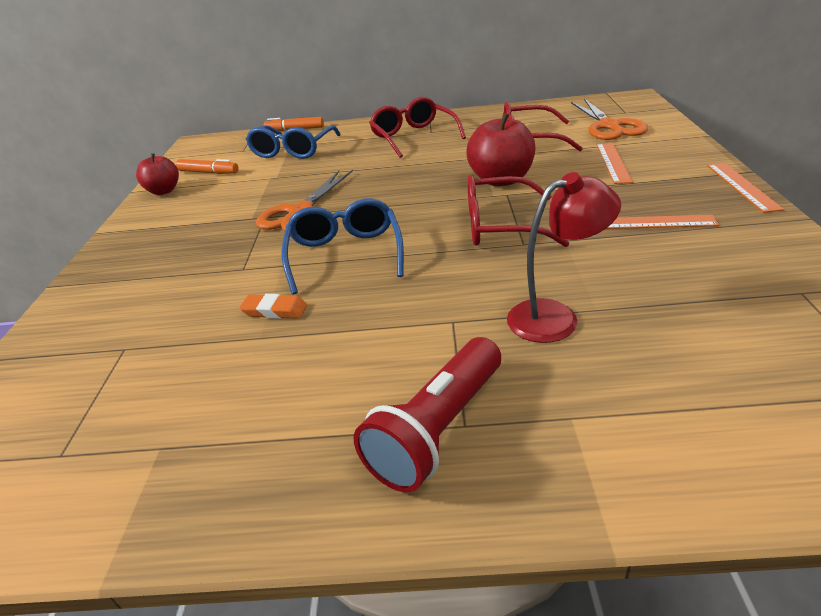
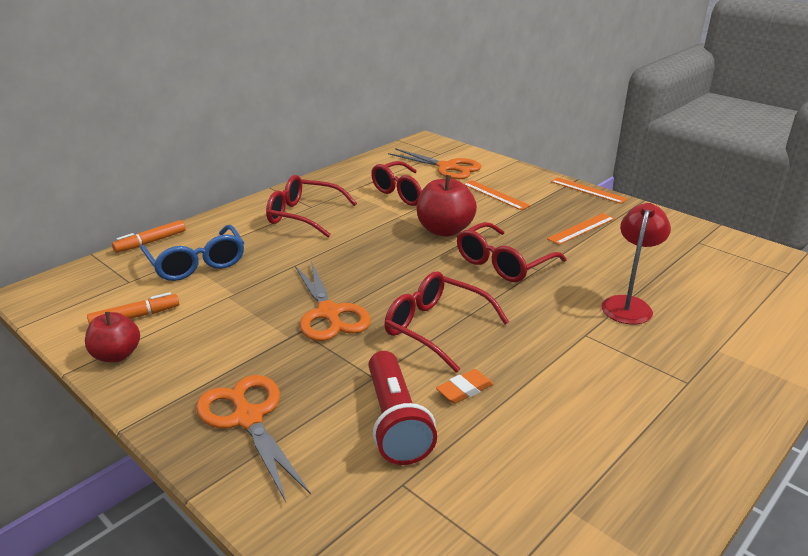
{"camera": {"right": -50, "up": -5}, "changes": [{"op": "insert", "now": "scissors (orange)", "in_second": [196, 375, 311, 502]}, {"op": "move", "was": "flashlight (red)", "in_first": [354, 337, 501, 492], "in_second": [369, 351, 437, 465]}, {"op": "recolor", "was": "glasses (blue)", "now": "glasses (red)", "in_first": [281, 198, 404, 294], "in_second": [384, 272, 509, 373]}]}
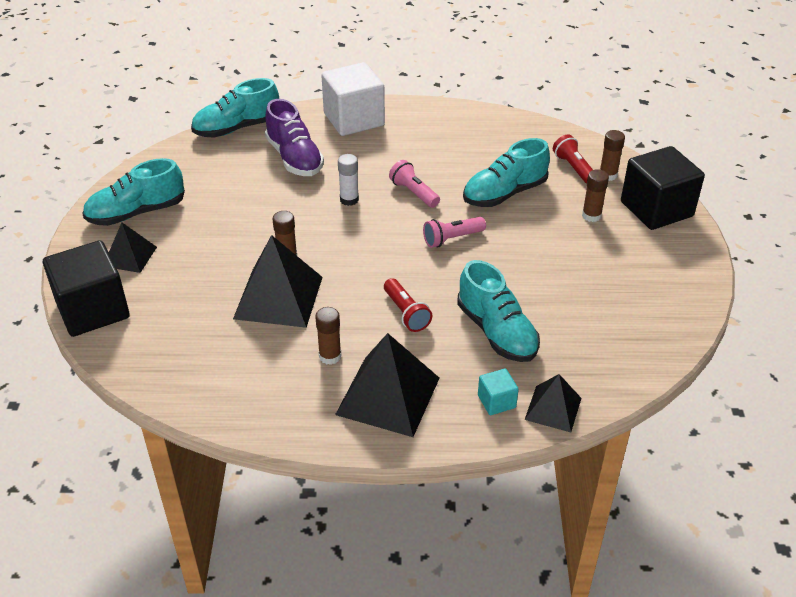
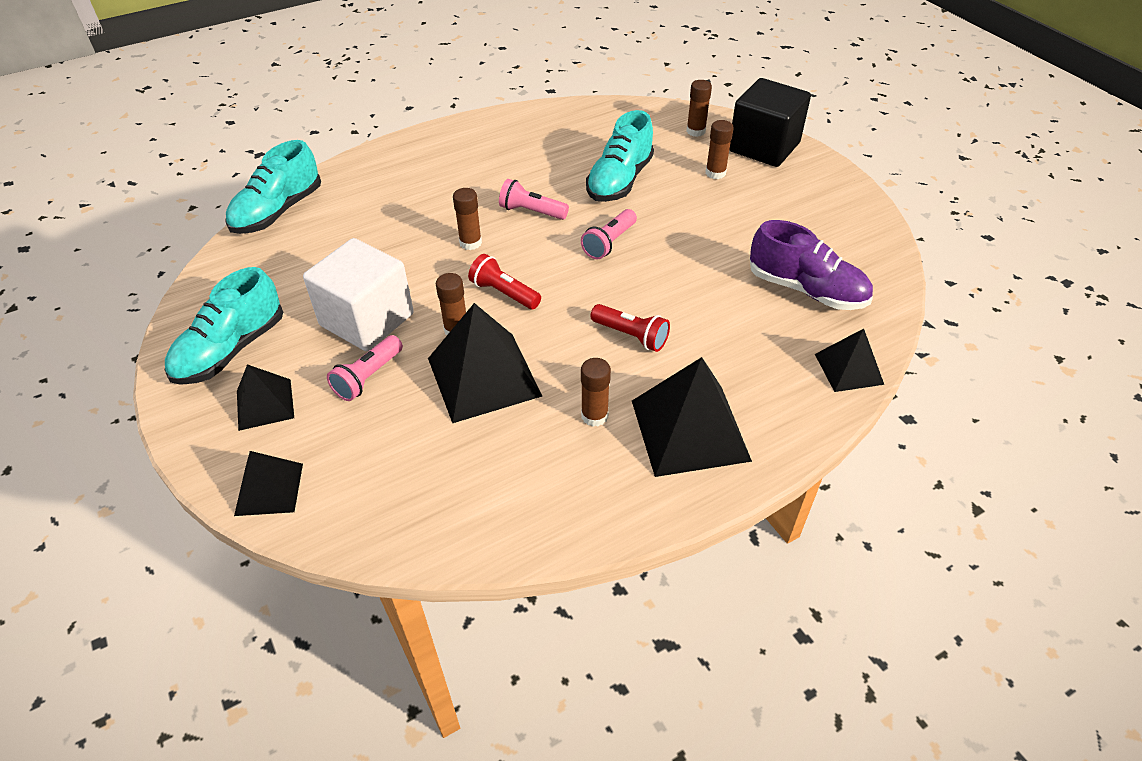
{"camera": {"right": -30, "up": 5}, "changes": [{"op": "delete", "was": "shoe (turquoise)", "in_first": [457, 260, 540, 362]}, {"op": "delete", "was": "cube (turquoise)", "in_first": [478, 368, 519, 415]}, {"op": "insert", "now": "flashlight (pink)", "in_second": [327, 335, 403, 401]}, {"op": "move", "was": "shoe (purple)", "in_first": [265, 99, 324, 176], "in_second": [750, 220, 873, 310]}, {"op": "move", "was": "cube (white)", "in_first": [321, 62, 385, 136], "in_second": [303, 238, 414, 351]}, {"op": "move", "was": "flashlight (red)", "in_first": [553, 135, 593, 184], "in_second": [468, 254, 541, 309]}, {"op": "replace", "was": "cube (black)", "now": "pyramid (black)", "in_first": [43, 240, 130, 337], "in_second": [234, 451, 303, 516]}, {"op": "recolor", "was": "glue stick (white)", "now": "glue stick (brown)", "in_first": [338, 154, 359, 206], "in_second": [453, 188, 482, 250]}]}
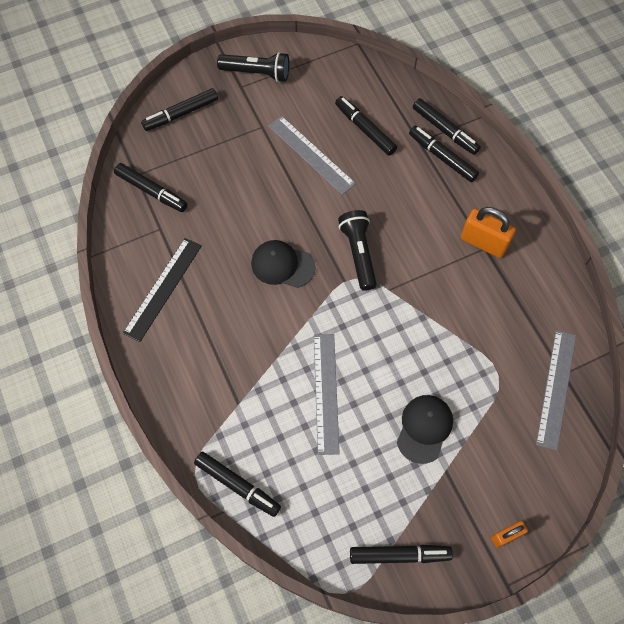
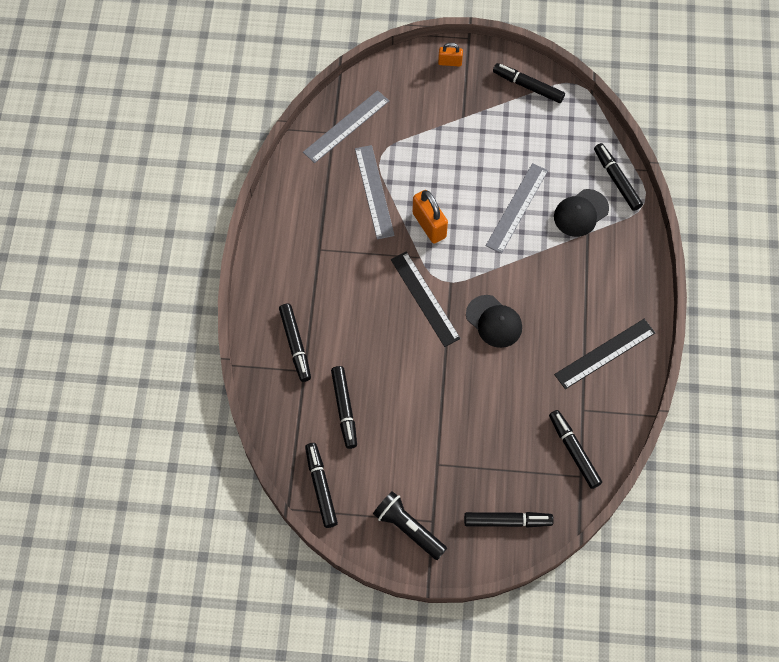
{"camera": {"right": -150, "up": 0}, "changes": [{"op": "move", "was": "ruler (grey)", "in_first": [268, 116, 356, 195], "in_second": [355, 145, 395, 239]}, {"op": "move", "was": "cap (black)", "in_first": [397, 395, 453, 464], "in_second": [554, 189, 609, 237]}, {"op": "move", "was": "marker (black)", "in_first": [413, 98, 481, 155], "in_second": [305, 443, 338, 528]}, {"op": "move", "was": "padlock (orange)", "in_first": [461, 207, 516, 258], "in_second": [412, 190, 448, 244]}, {"op": "replace", "was": "flashlight (black)", "now": "ruler (black)", "in_first": [338, 210, 377, 291], "in_second": [391, 251, 461, 347]}]}
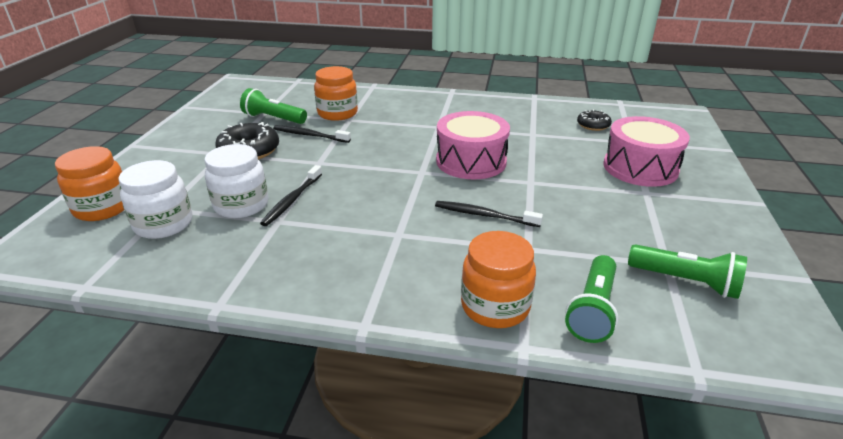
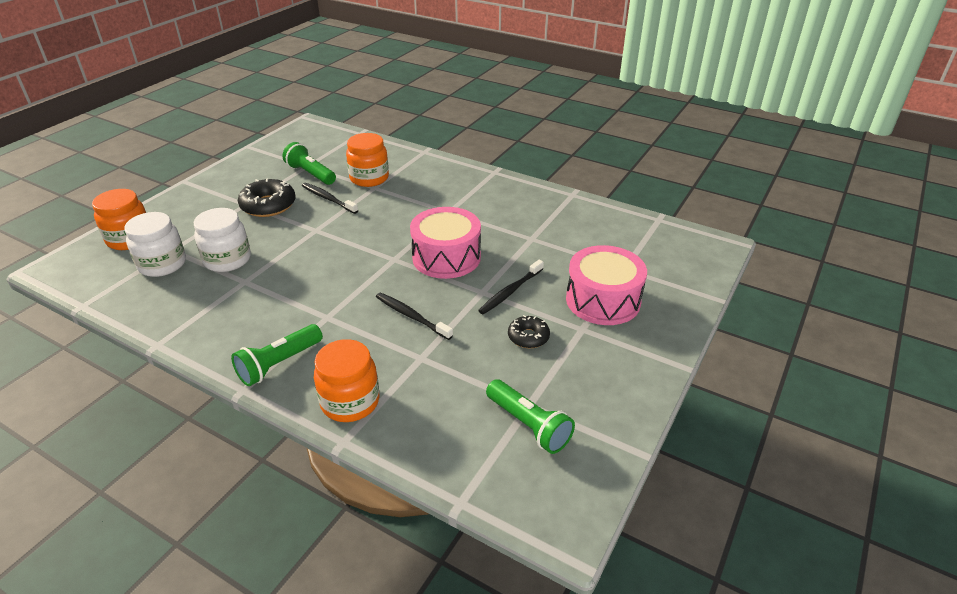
{"camera": {"right": 20, "up": 5}, "changes": [{"op": "move", "was": "toothbrush (black)", "in_first": [260, 165, 322, 226], "in_second": [478, 260, 544, 315]}, {"op": "move", "was": "flashlight (green)", "in_first": [565, 255, 618, 343], "in_second": [231, 324, 323, 386]}, {"op": "move", "was": "donut (black)", "in_first": [577, 110, 612, 131], "in_second": [508, 315, 550, 348]}]}
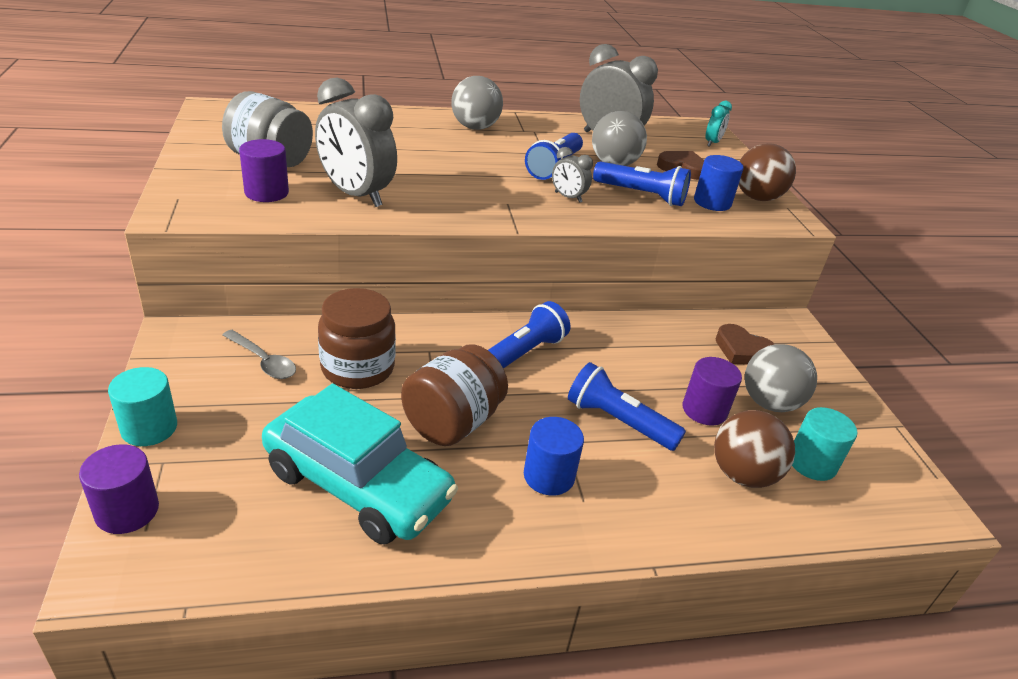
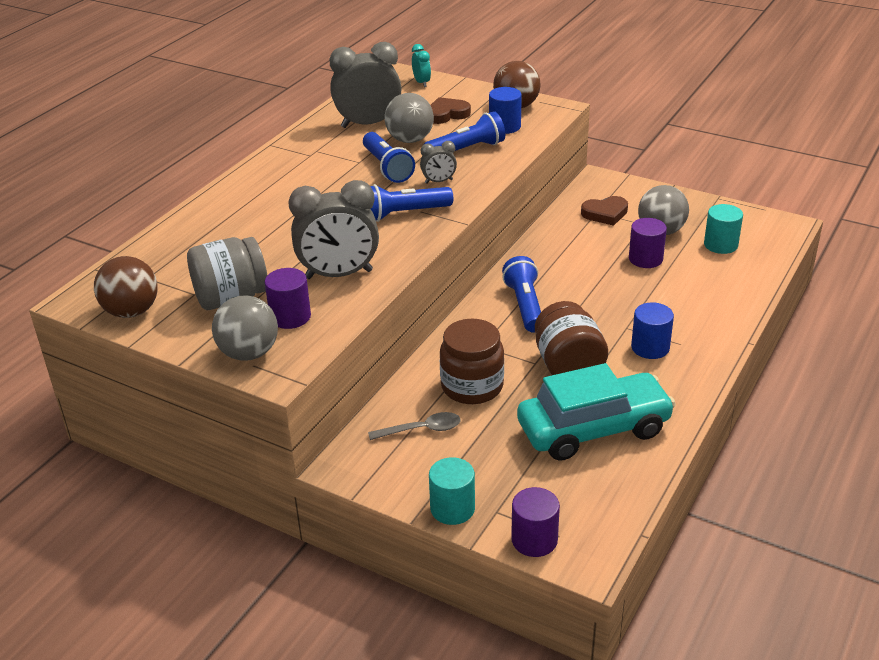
{"camera": {"right": -45, "up": 0}, "changes": [{"op": "move", "was": "ball (grey)", "in_first": [451, 76, 503, 130], "in_second": [212, 295, 278, 361]}, {"op": "move", "was": "flashlight (blue)", "in_first": [568, 362, 686, 451], "in_second": [370, 184, 453, 222]}, {"op": "move", "was": "ball (brown)", "in_first": [714, 410, 795, 488], "in_second": [94, 256, 158, 318]}]}
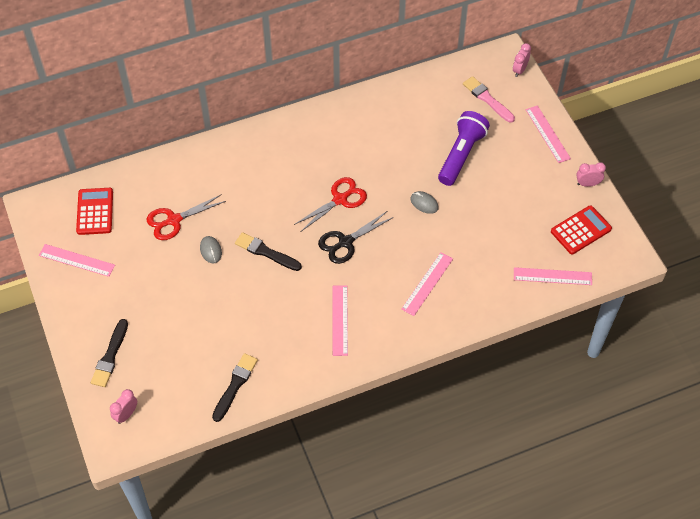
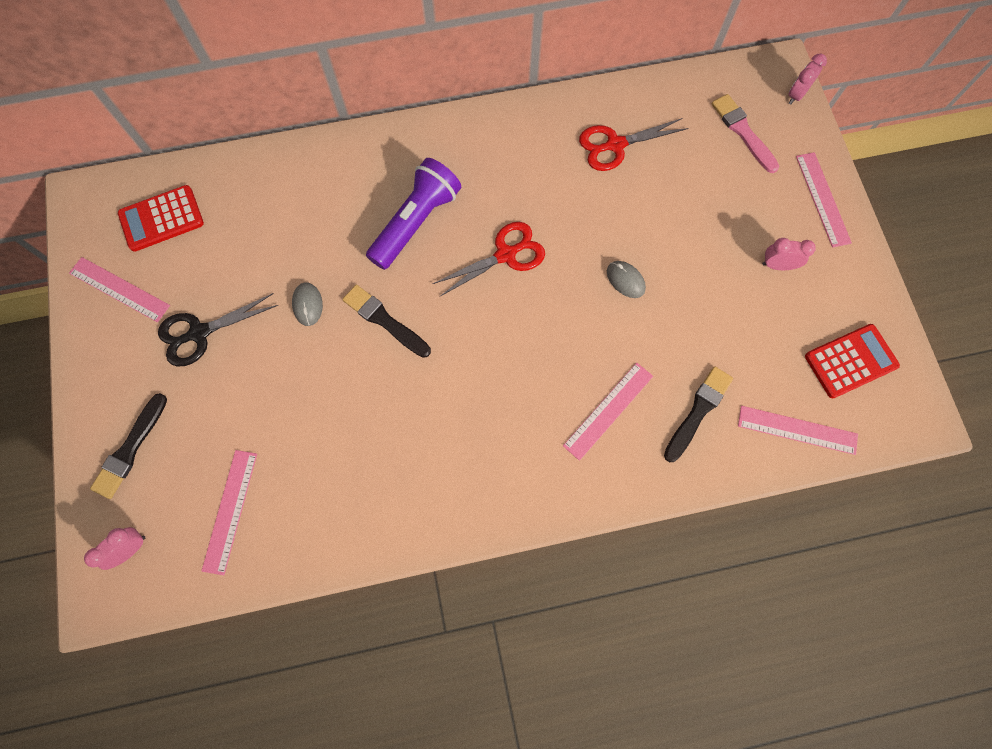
{"camera": {"right": 10, "up": 15}, "changes": [{"op": "move", "was": "scissors (red)", "in_first": [147, 194, 226, 240], "in_second": [579, 118, 689, 171]}, {"op": "move", "was": "brush (black)", "in_first": [212, 353, 258, 422], "in_second": [664, 367, 733, 462]}, {"op": "move", "was": "scissors (black)", "in_first": [318, 211, 394, 264], "in_second": [158, 293, 278, 366]}, {"op": "move", "was": "ruler (pink)", "in_first": [333, 286, 348, 356], "in_second": [202, 450, 257, 575]}, {"op": "move", "was": "flashlight (purple)", "in_first": [438, 111, 490, 186], "in_second": [366, 158, 461, 270]}, {"op": "move", "was": "clock (pink)", "in_first": [576, 162, 606, 187], "in_second": [762, 238, 816, 270]}, {"op": "rotate", "was": "calculator (red)", "in_first": [76, 188, 113, 235], "in_second": [118, 185, 204, 252], "clockwise": -120}]}
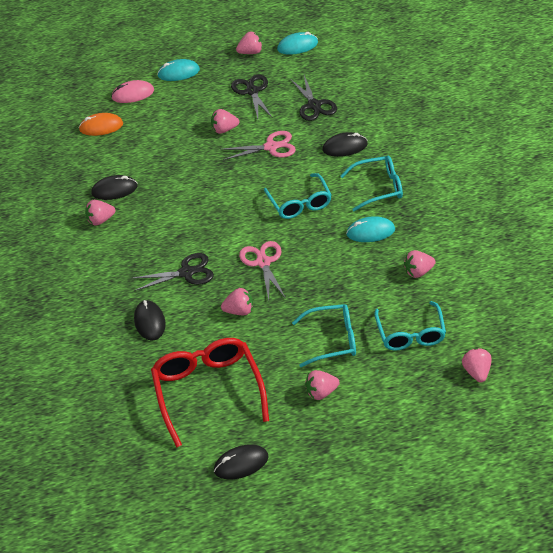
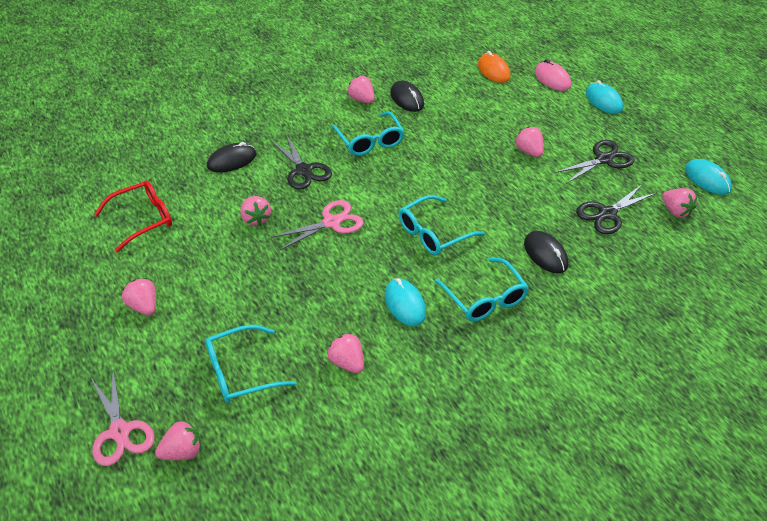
{"camera": {"right": 70, "up": 0}, "changes": [{"op": "delete", "was": "mouse (black)", "in_first": [214, 444, 269, 479]}, {"op": "move", "was": "scissors (pink)", "in_first": [220, 131, 296, 160], "in_second": [91, 371, 155, 466]}, {"op": "move", "was": "strawberry (pink)", "in_first": [236, 32, 262, 54], "in_second": [662, 188, 697, 218]}, {"op": "move", "was": "glasses (turquoise)", "in_first": [292, 304, 356, 367], "in_second": [332, 112, 405, 156]}, {"op": "resize", "was": "glasses (red)", "in_first": [151, 338, 269, 448], "in_second": [94, 180, 172, 252], "ratio": 0.65}]}
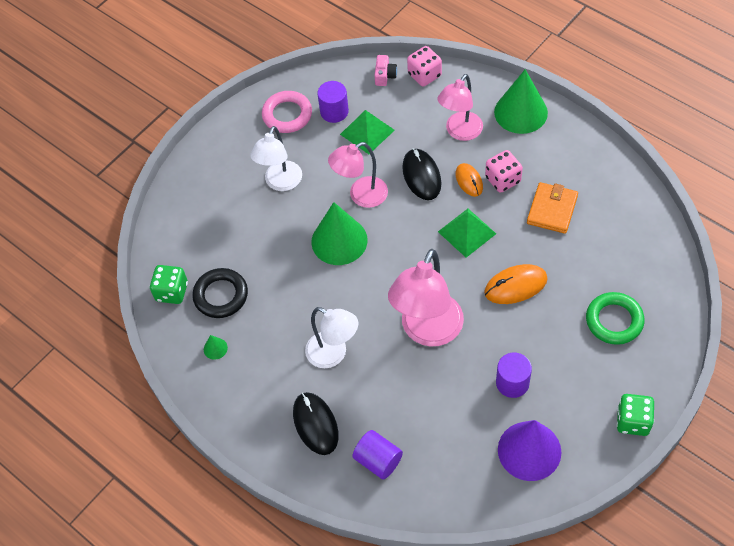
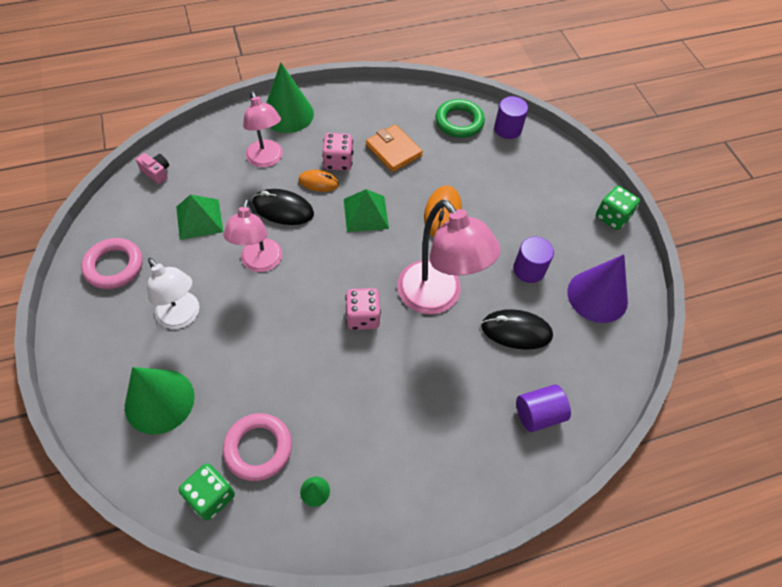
{"camera": {"right": -65, "up": 0}, "changes": [{"op": "delete", "was": "lamp (white)", "in_first": [305, 307, 359, 368]}, {"op": "move", "was": "mouse (black)", "in_first": [293, 392, 339, 455], "in_second": [481, 309, 553, 350]}, {"op": "move", "was": "cone (green)", "in_first": [311, 202, 368, 265], "in_second": [125, 367, 195, 434]}, {"op": "move", "was": "cylinder (purple)", "in_first": [317, 81, 349, 123], "in_second": [494, 96, 528, 139]}, {"op": "move", "was": "dice (pink)", "in_first": [407, 46, 442, 86], "in_second": [345, 288, 381, 330]}, {"op": "move", "was": "ring (green)", "in_first": [586, 292, 645, 345], "in_second": [435, 99, 485, 138]}, {"op": "recolor", "was": "ring (black)", "now": "ring (pink)", "in_first": [192, 268, 248, 318], "in_second": [223, 413, 292, 481]}]}
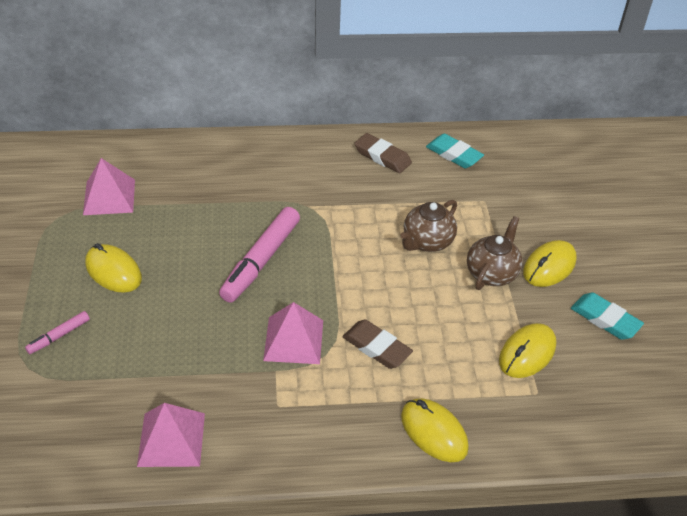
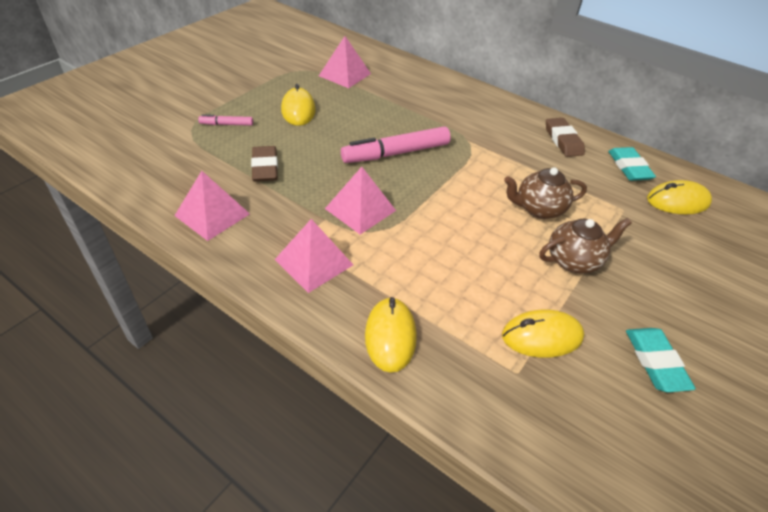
{"camera": {"right": 40, "up": 0}, "changes": [{"op": "insert", "now": "pyramid (pink)", "in_second": [275, 219, 353, 293]}, {"op": "move", "was": "eraser (brown)", "in_first": [342, 319, 413, 369], "in_second": [251, 146, 278, 182]}, {"op": "move", "was": "mouse (yellow)", "in_first": [523, 240, 577, 287], "in_second": [647, 180, 712, 214]}]}
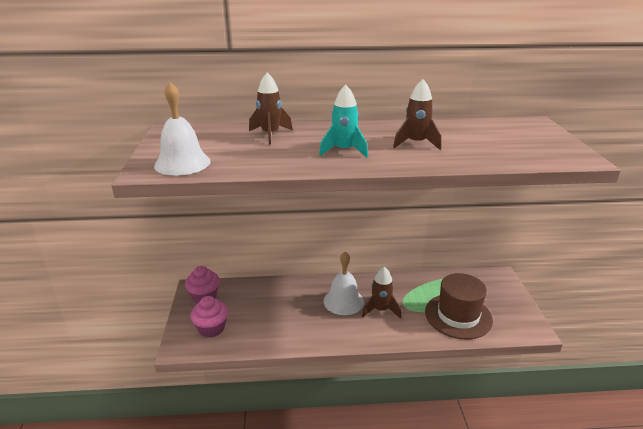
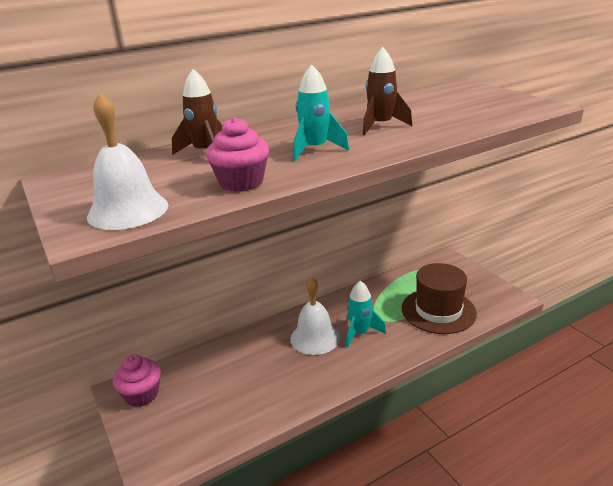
{"camera": {"right": -25, "up": 0}, "changes": [{"op": "move", "was": "cupcake (pink)", "in_first": [190, 296, 228, 338], "in_second": [206, 117, 269, 192]}, {"op": "recolor", "was": "rocket (brown)", "now": "rocket (turquoise)", "in_first": [362, 267, 401, 318], "in_second": [346, 281, 386, 348]}]}
